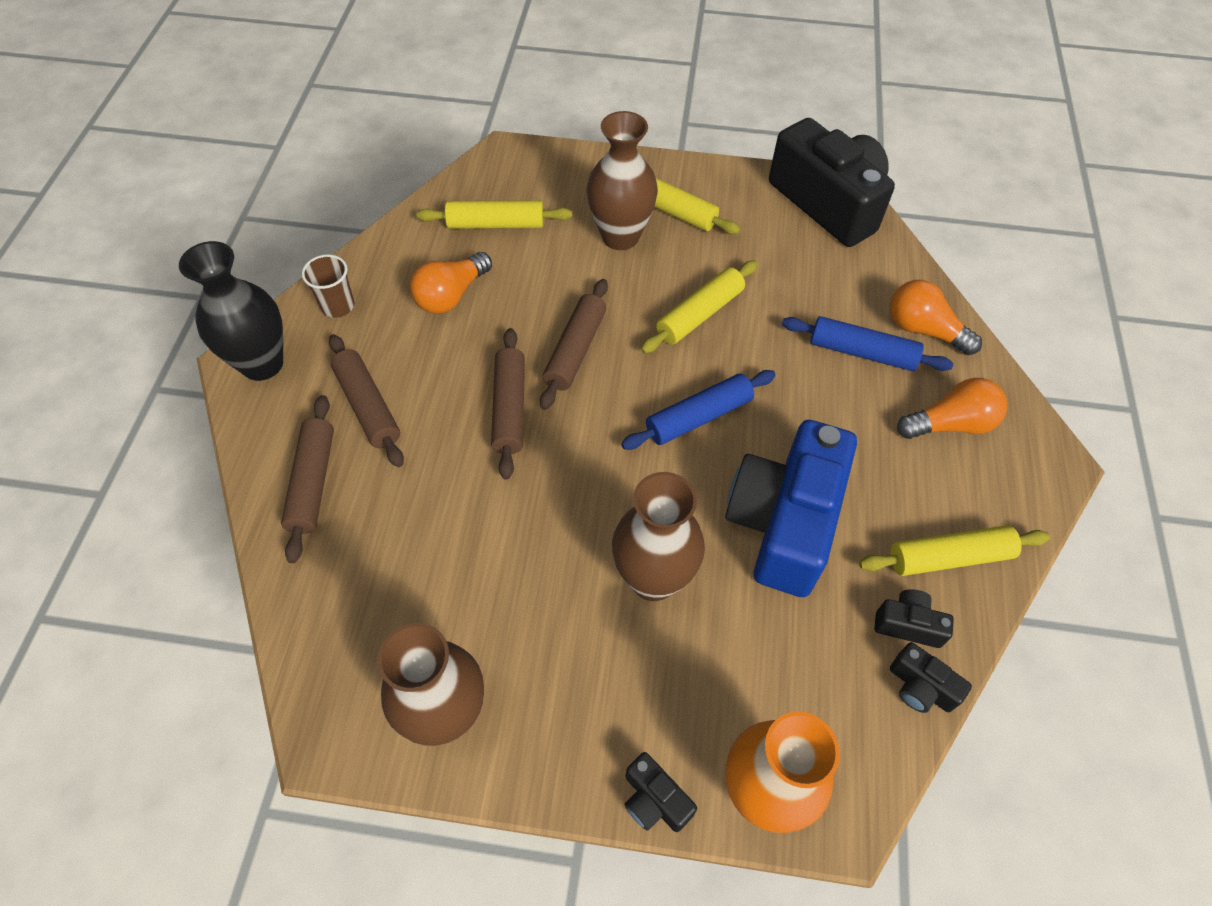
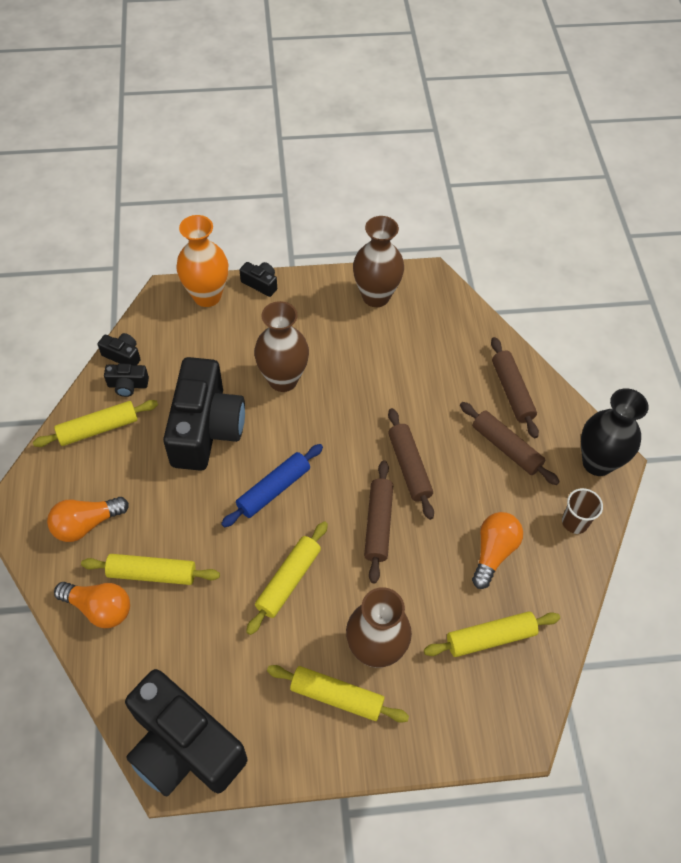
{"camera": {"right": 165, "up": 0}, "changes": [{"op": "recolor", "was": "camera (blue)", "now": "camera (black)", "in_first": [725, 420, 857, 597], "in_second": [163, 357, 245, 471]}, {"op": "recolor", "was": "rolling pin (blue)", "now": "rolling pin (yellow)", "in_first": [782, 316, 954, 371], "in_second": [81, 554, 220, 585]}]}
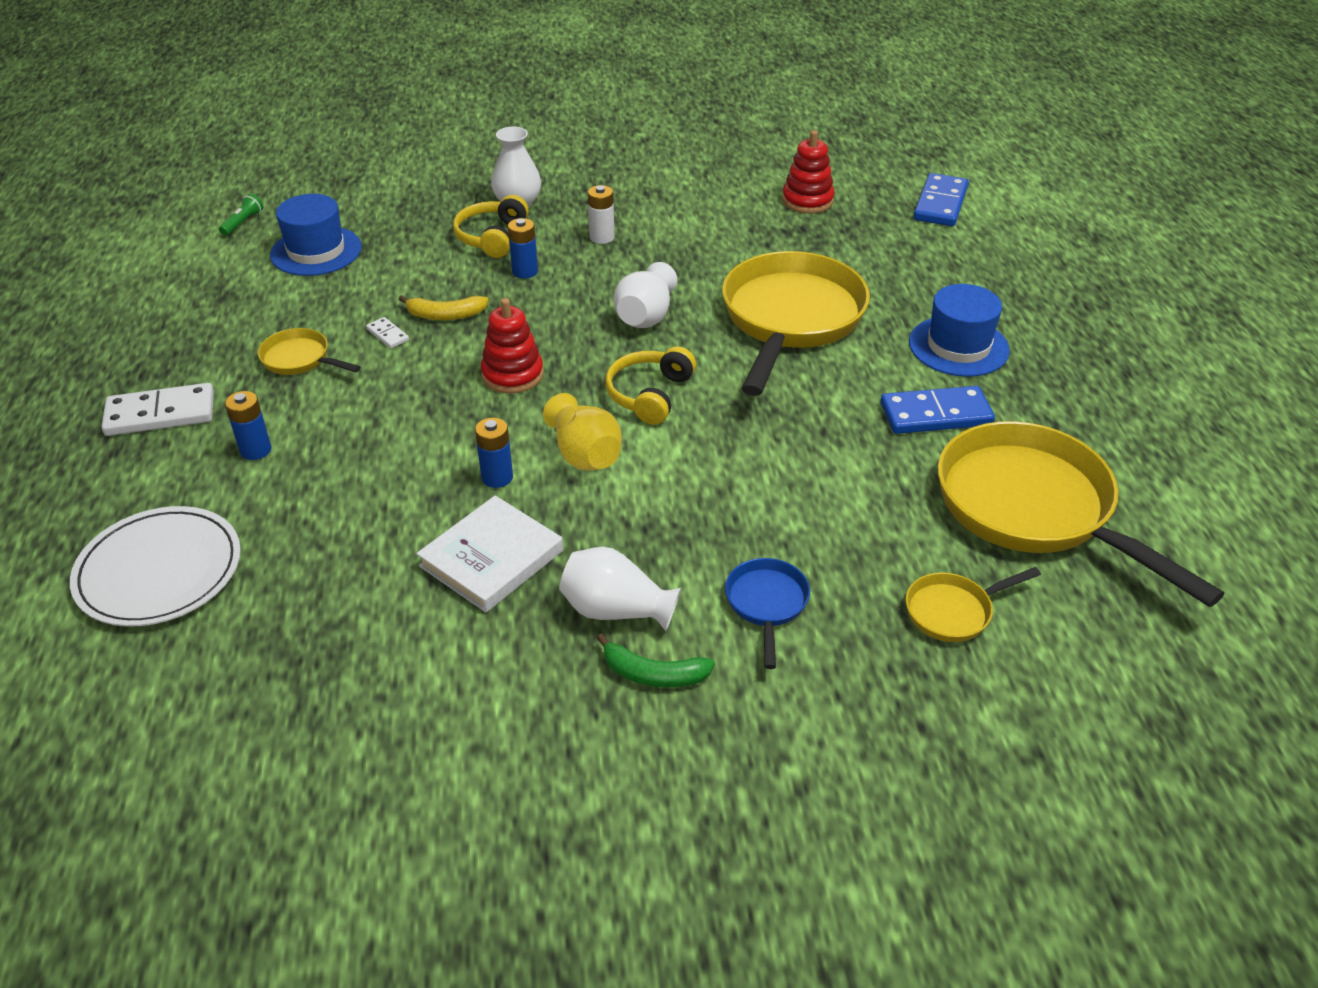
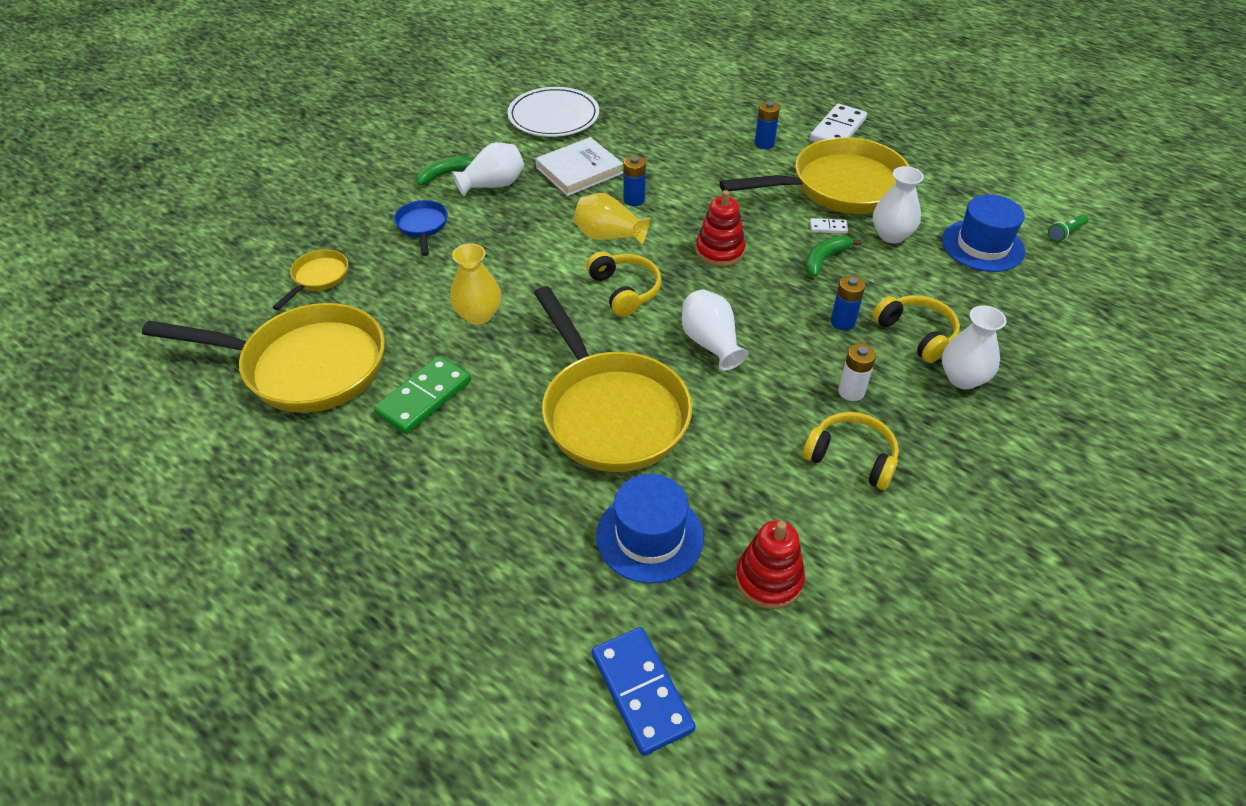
{"camera": {"right": 135, "up": 5}, "changes": [{"op": "insert", "now": "vase (yellow)", "in_second": [450, 243, 501, 325]}, {"op": "insert", "now": "headphones (yellow)", "in_second": [803, 412, 899, 490]}, {"op": "insert", "now": "vase (white)", "in_second": [873, 166, 924, 243]}, {"op": "move", "was": "plate (white)", "in_first": [70, 506, 241, 626], "in_second": [508, 87, 599, 137]}, {"op": "move", "was": "hat (blue)", "in_first": [909, 284, 1010, 377], "in_second": [596, 474, 704, 583]}, {"op": "recolor", "was": "banana (yellow)", "now": "banana (green)", "in_first": [399, 295, 489, 320], "in_second": [805, 236, 862, 277]}, {"op": "recolor", "was": "domino (blue)", "now": "domino (green)", "in_first": [881, 386, 995, 434], "in_second": [374, 356, 471, 434]}, {"op": "rotate", "was": "flashlight (green)", "in_first": [219, 194, 264, 236], "in_second": [1048, 214, 1088, 242], "clockwise": 75}, {"op": "rotate", "was": "book (white)", "in_first": [416, 495, 563, 613], "in_second": [535, 137, 623, 196], "clockwise": 60}, {"op": "rotate", "was": "pan (blue)", "in_first": [725, 558, 810, 669], "in_second": [394, 200, 448, 256], "clockwise": -150}, {"op": "resize", "was": "pan (yellow)", "in_first": [258, 328, 361, 375], "in_second": [719, 137, 910, 214], "ratio": 2.23}]}
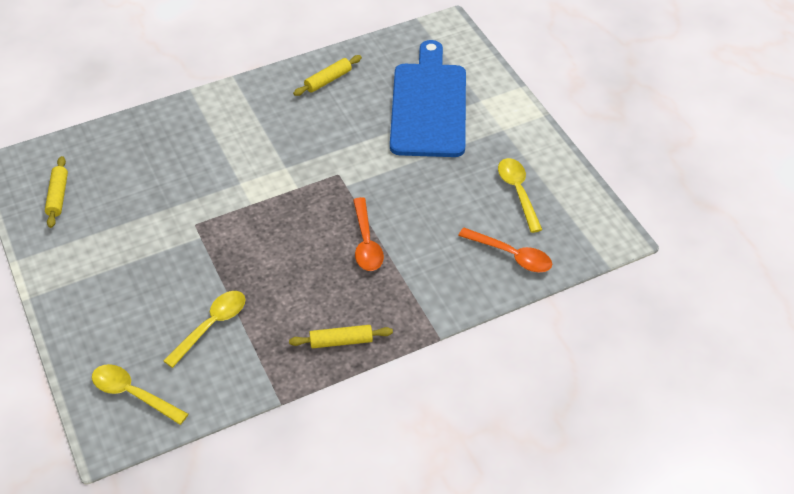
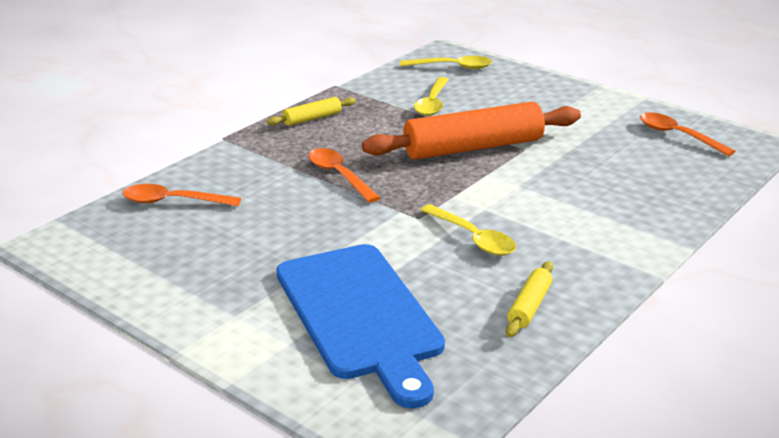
{"camera": {"right": 155, "up": -20}, "changes": [{"op": "insert", "now": "rolling pin (orange)", "in_second": [362, 102, 581, 160]}, {"op": "move", "was": "spoon (yellow)", "in_first": [498, 158, 542, 233], "in_second": [421, 204, 516, 255]}, {"op": "replace", "was": "rolling pin (yellow)", "now": "spoon (orange)", "in_first": [45, 156, 68, 228], "in_second": [640, 112, 735, 156]}]}
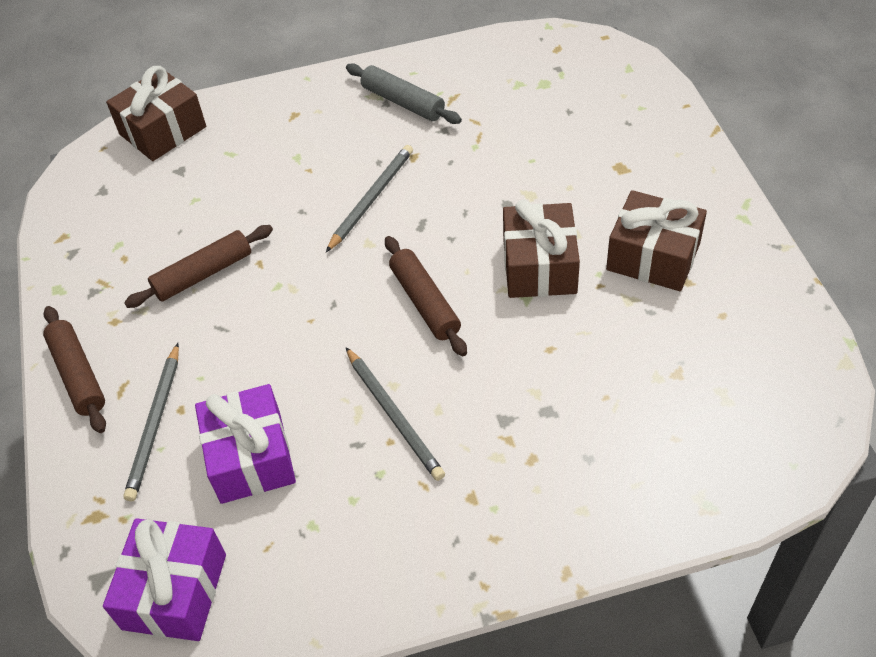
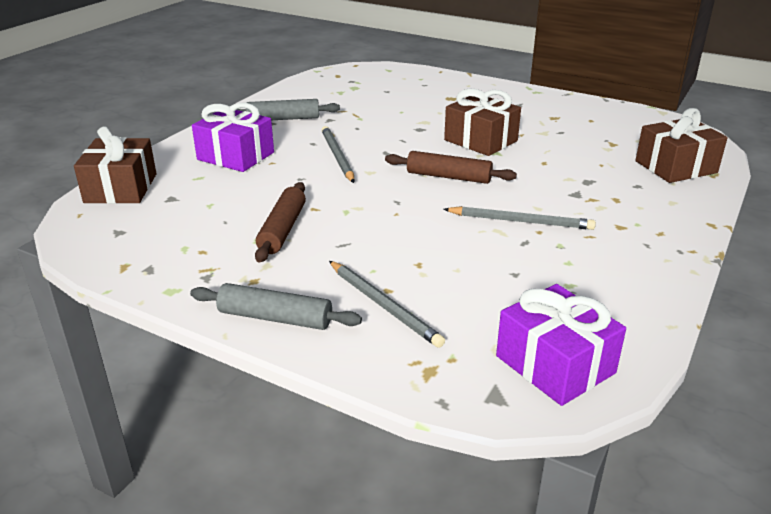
{"camera": {"right": -50, "up": -20}, "changes": [{"op": "move", "was": "gift (purple)", "in_first": [195, 384, 296, 504], "in_second": [192, 103, 274, 172]}, {"op": "move", "was": "gift (brown)", "in_first": [606, 190, 707, 291], "in_second": [636, 108, 728, 183]}, {"op": "recolor", "was": "rolling pin (brown)", "now": "rolling pin (grey)", "in_first": [43, 306, 106, 433], "in_second": [190, 283, 362, 330]}]}
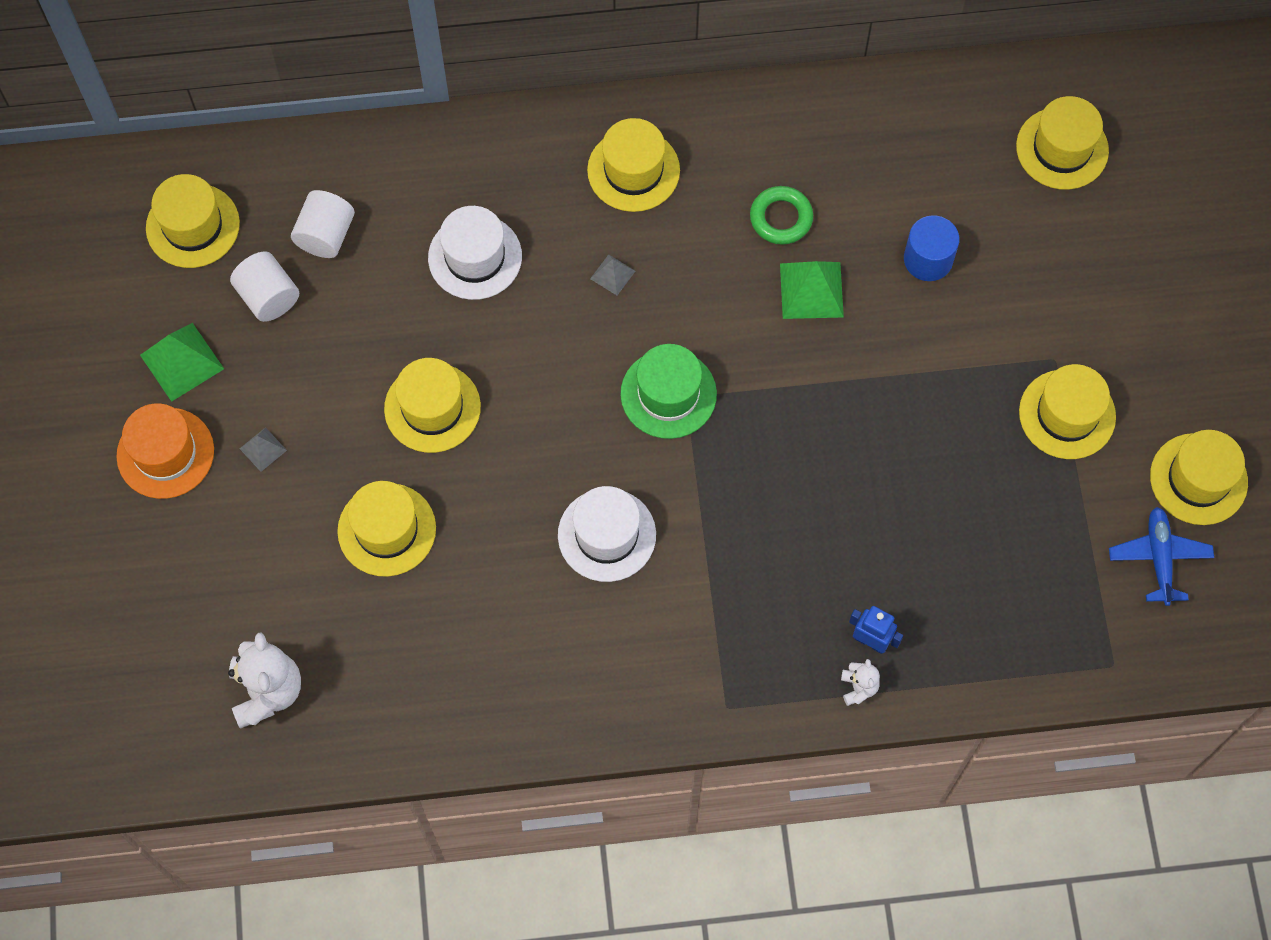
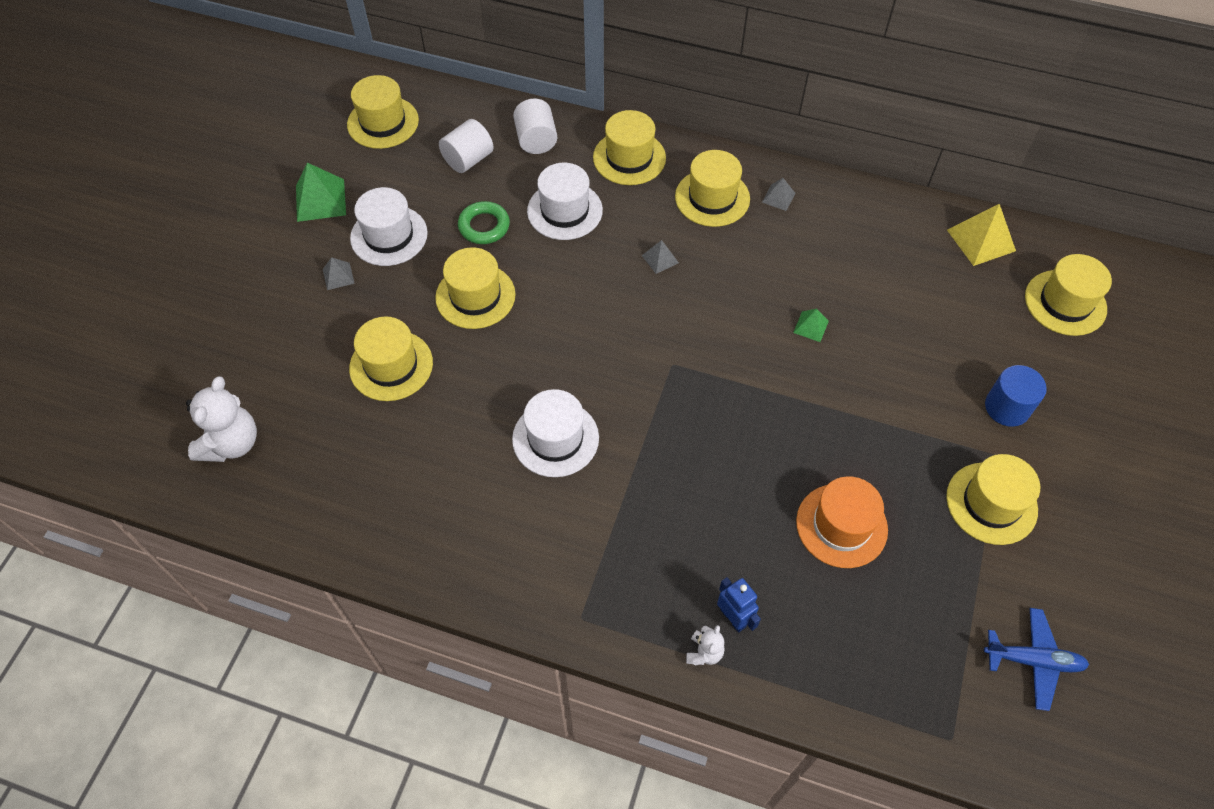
{"camera": {"right": 25, "up": -10}, "changes": [{"op": "delete", "was": "hat (green)", "in_first": [621, 344, 717, 439]}, {"op": "insert", "now": "hat (white)", "in_second": [350, 187, 428, 266]}, {"op": "insert", "now": "pyramid (grey)", "in_second": [762, 178, 795, 211]}, {"op": "insert", "now": "pyramid (yellow)", "in_second": [947, 204, 1016, 266]}, {"op": "move", "was": "hat (orange)", "in_first": [116, 404, 214, 499], "in_second": [796, 476, 888, 568]}, {"op": "move", "was": "cylinder (white)", "in_first": [230, 251, 299, 322], "in_second": [513, 99, 557, 154]}, {"op": "move", "was": "ring (green)", "in_first": [750, 186, 813, 245], "in_second": [458, 201, 510, 244]}, {"op": "move", "was": "cylinder (blue)", "in_first": [904, 215, 960, 281], "in_second": [985, 365, 1047, 427]}, {"op": "move", "was": "hat (yellow)", "in_first": [1150, 430, 1248, 525], "in_second": [593, 110, 666, 185]}, {"op": "rotate", "was": "plane (blue)", "in_first": [1109, 507, 1214, 606], "in_second": [984, 608, 1089, 711], "clockwise": 75}, {"op": "resize", "was": "pyramid (green)", "in_first": [780, 261, 844, 319], "in_second": [793, 308, 829, 342], "ratio": 0.54}]}
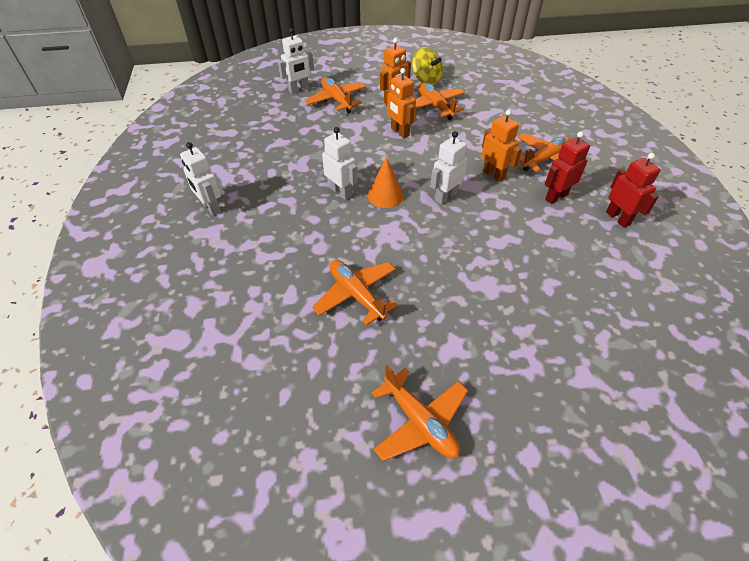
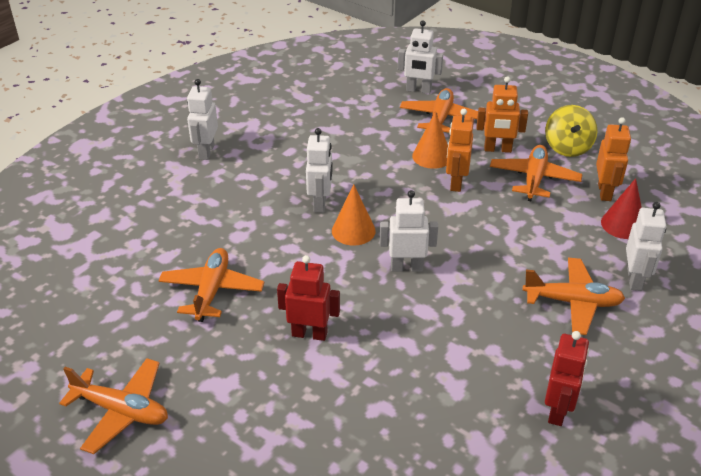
{"camera": {"right": 45, "up": -10}, "changes": [{"op": "insert", "now": "cone (orange)", "in_second": [412, 112, 448, 169]}, {"op": "insert", "now": "cone (red)", "in_second": [601, 178, 642, 239]}, {"op": "insert", "now": "robot (white)", "in_second": [626, 202, 666, 291]}, {"op": "move", "was": "robot (orange)", "in_first": [482, 110, 522, 182], "in_second": [596, 117, 631, 201]}, {"op": "move", "was": "robot (red)", "in_first": [545, 131, 590, 204], "in_second": [277, 255, 340, 341]}, {"op": "rotate", "was": "plane (orange)", "in_first": [372, 365, 468, 461], "in_second": [59, 358, 168, 454], "clockwise": -75}]}
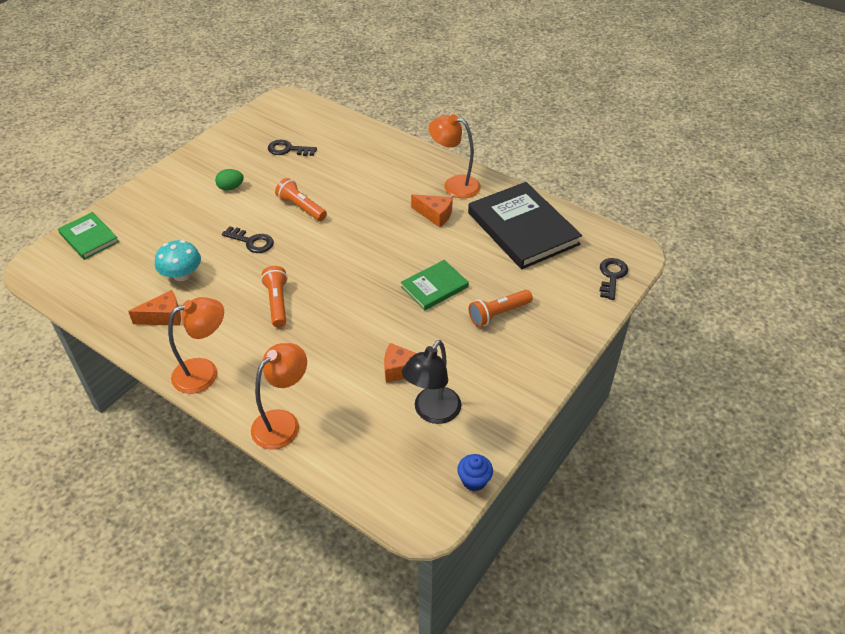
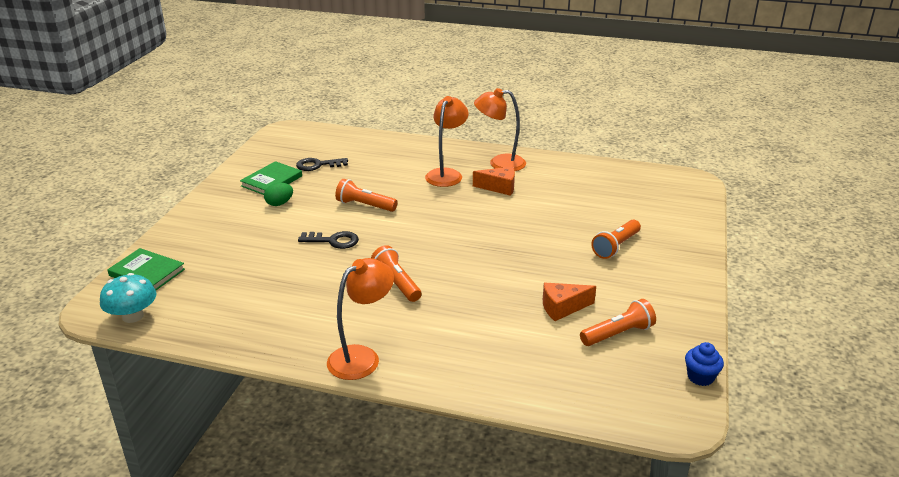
{"camera": {"right": -20, "up": -15}, "changes": [{"op": "delete", "was": "cheese (orange)", "in_first": [128, 290, 181, 326]}, {"op": "delete", "was": "book (black)", "in_first": [468, 182, 582, 269]}, {"op": "delete", "was": "key (black)", "in_first": [600, 258, 628, 300]}, {"op": "move", "was": "mushroom (turquoise)", "in_first": [155, 240, 201, 281], "in_second": [100, 273, 156, 323]}, {"op": "move", "was": "lamp (orange)", "in_first": [251, 343, 307, 449], "in_second": [425, 96, 469, 187]}, {"op": "move", "was": "book (green)", "in_first": [401, 260, 469, 311], "in_second": [240, 161, 302, 195]}, {"op": "replace", "was": "lamp (black)", "now": "flashlight (orange)", "in_first": [402, 340, 461, 424], "in_second": [580, 299, 656, 346]}]}
